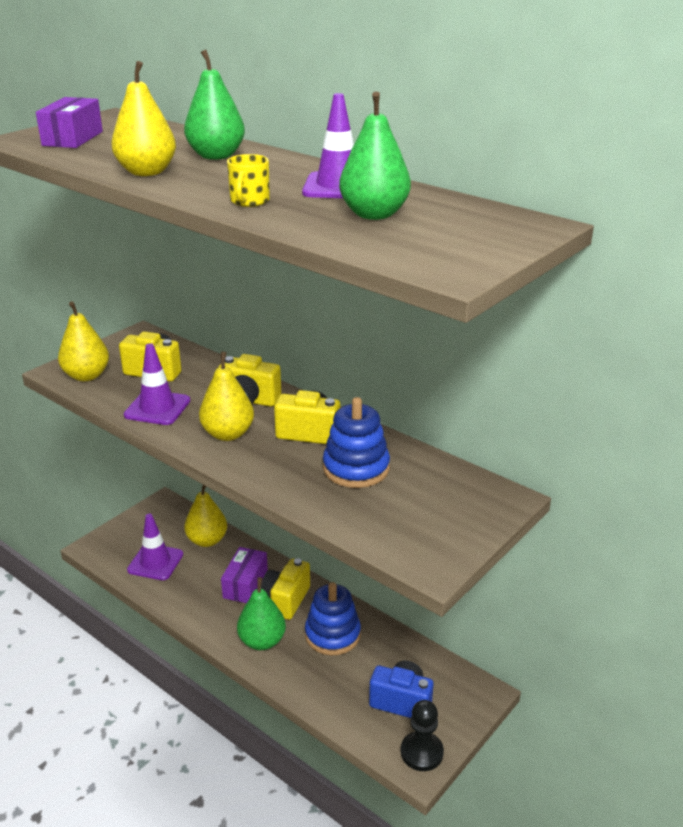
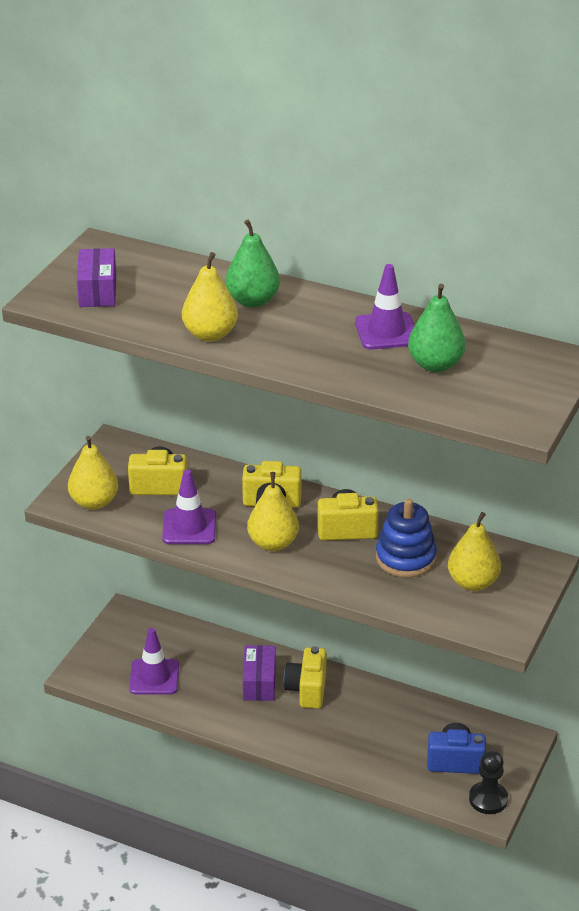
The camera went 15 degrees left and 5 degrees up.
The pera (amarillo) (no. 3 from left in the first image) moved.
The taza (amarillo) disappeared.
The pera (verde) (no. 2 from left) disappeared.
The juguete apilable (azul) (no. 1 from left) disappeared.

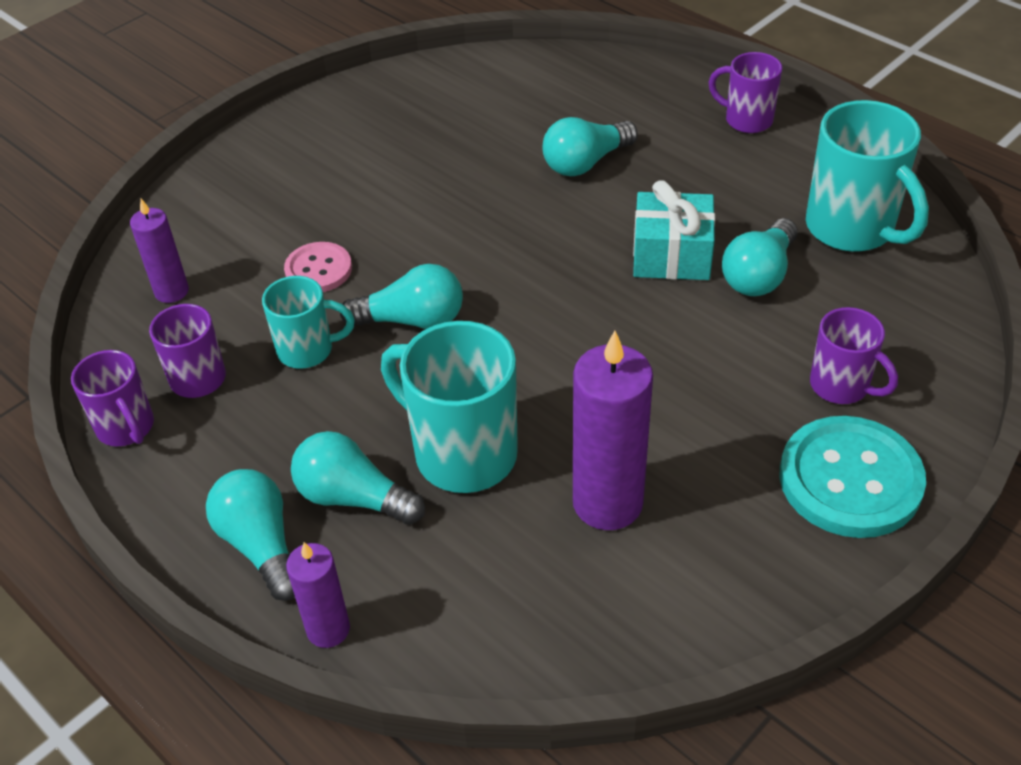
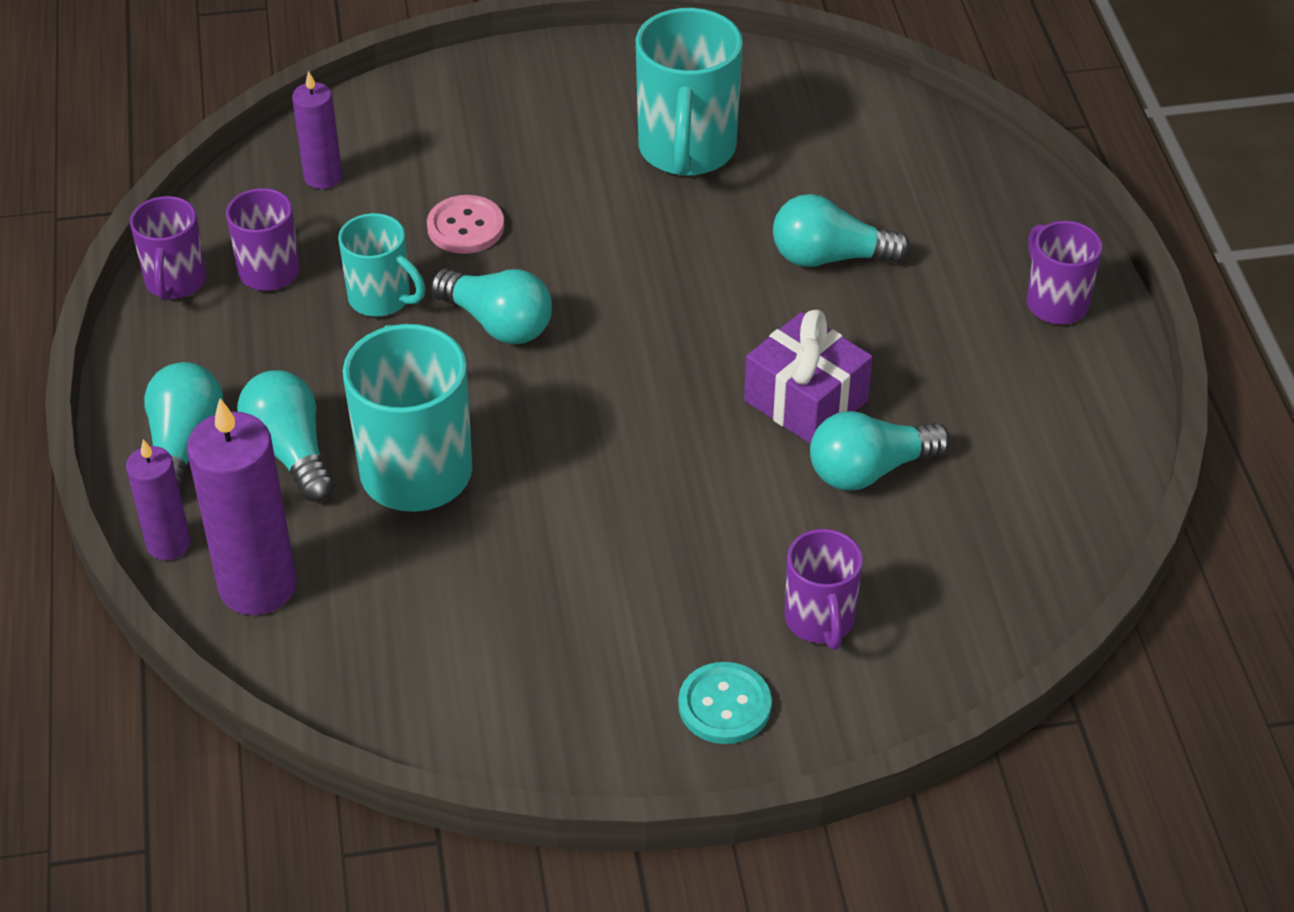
The camera went 35 degrees right and 0 degrees up.
The vela (morado) (no. 3 from left in the first image) moved.
The regalo (turquesa) became the regalo (morado).
The botón (turquesa) changed to 0.57 times the size.
The taza (turquesa) (no. 3 from left) moved.

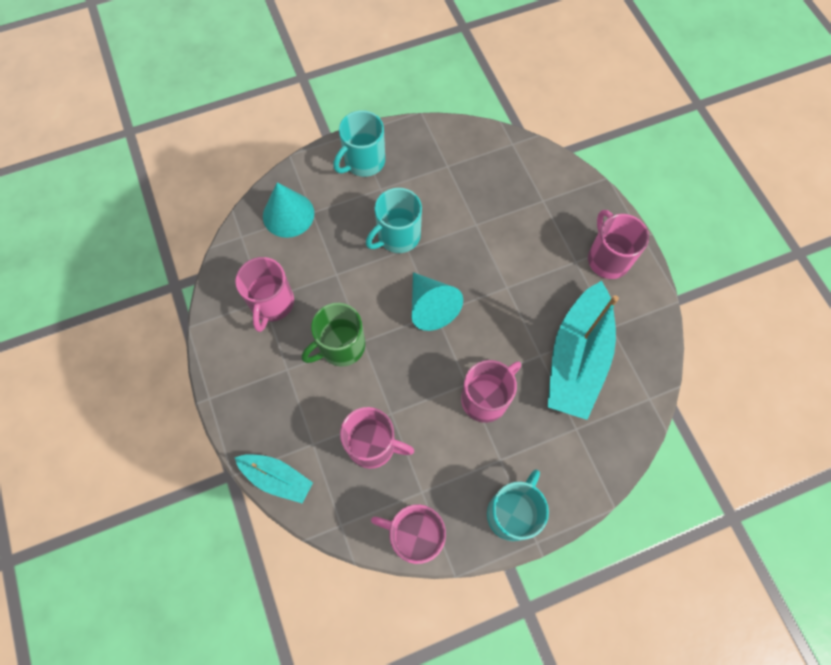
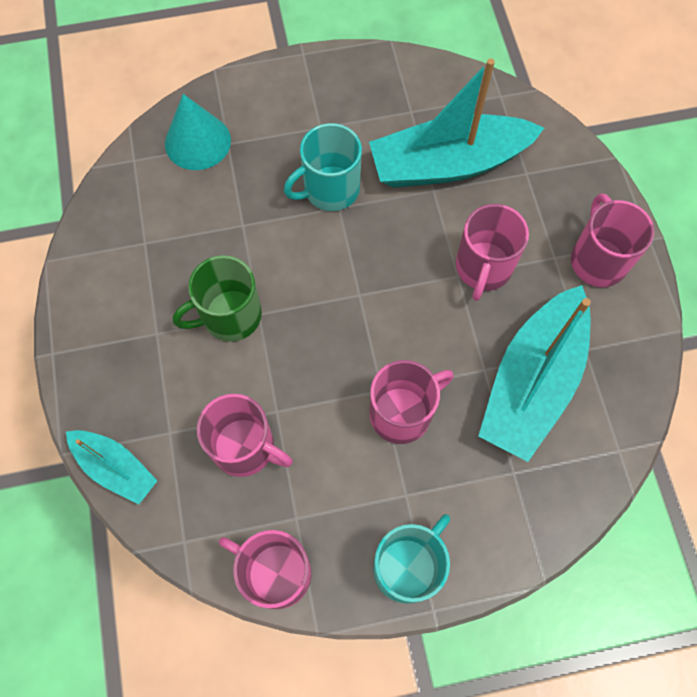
The camera went 10 degrees right and 0 degrees up.
The taza (rosa) (no. 1 from left in the first image) moved.
The taza (turquesa) (no. 1 from left) disappeared.
The cono (turquesa) (no. 2 from left) disappeared.
The barco (turquesa) (no. 2 from left) appeared.

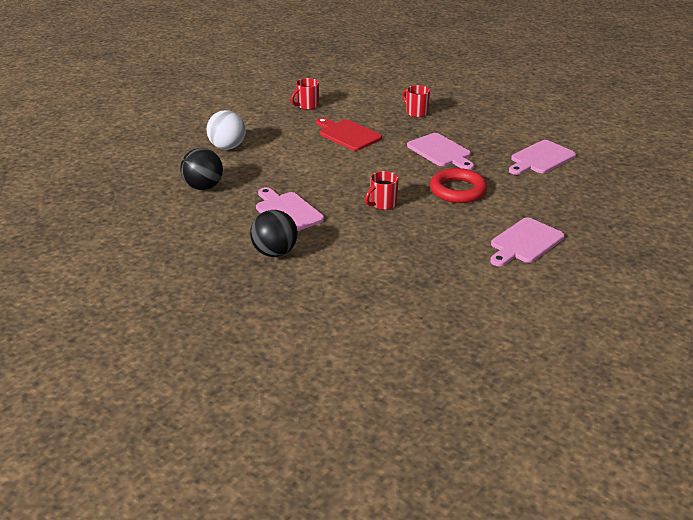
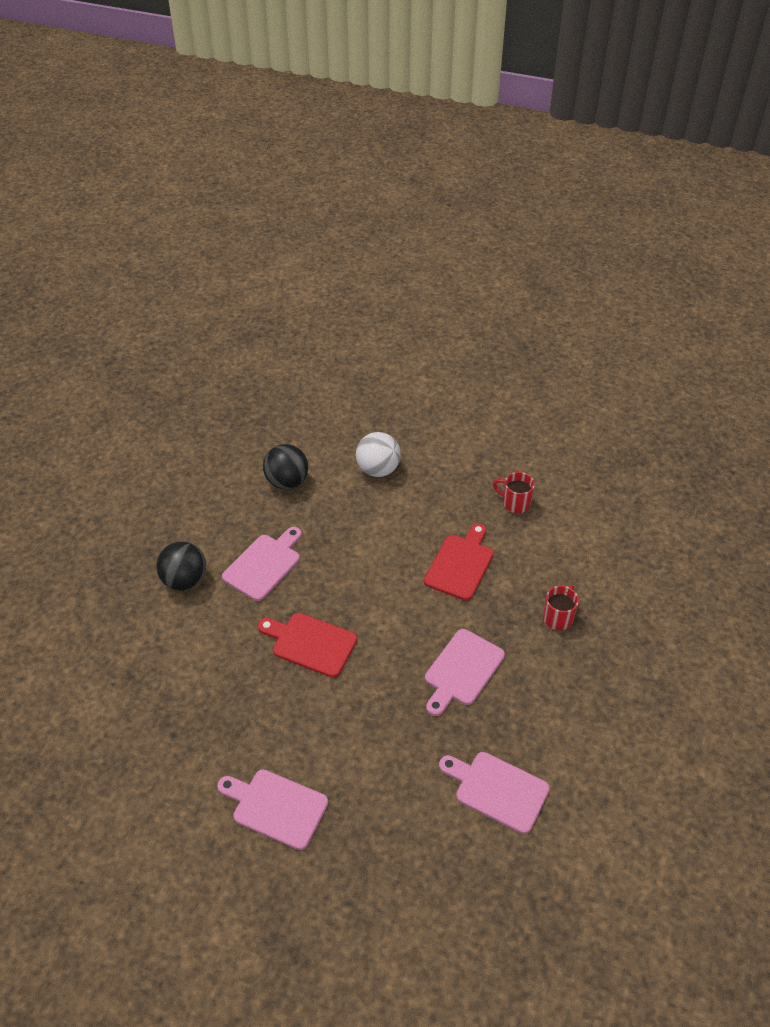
The camera went 70 degrees right and 15 degrees up.
The taza (rojo) (no. 2 from left) was replaced by the tabla de cortar (rojo) (no. 1 from left).
The anillo (rojo) disappeared.

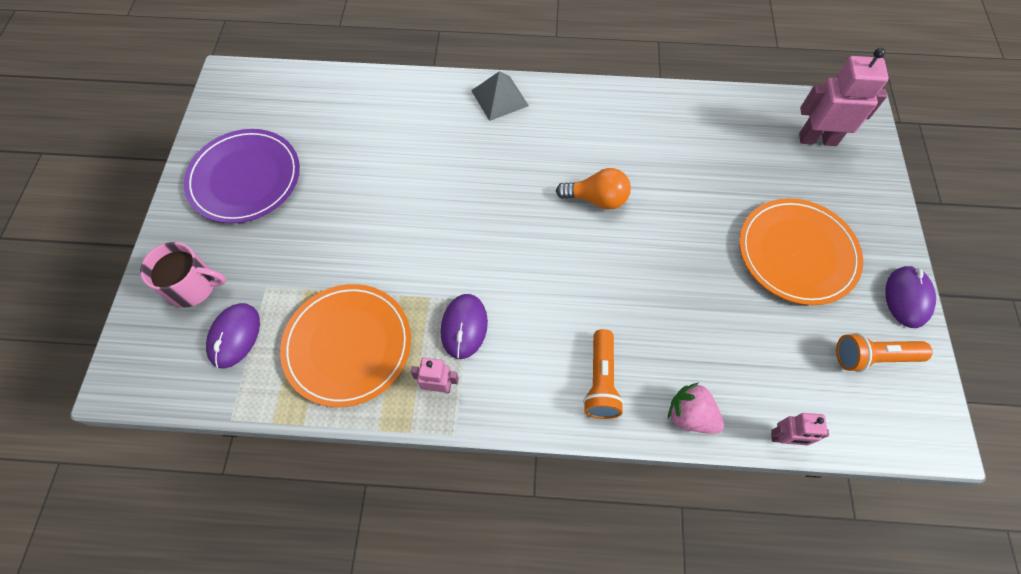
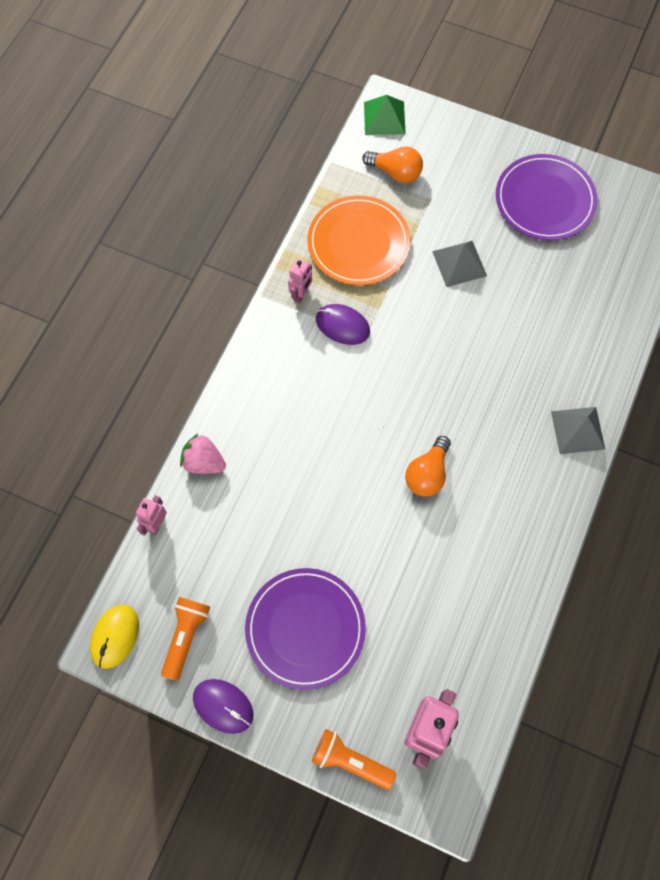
The camera went 110 degrees right and 5 degrees up.
The taza (rosa) disappeared.
The ratón (morado) (no. 1 from left) was replaced by the bombilla (naranja) (no. 1 from left).
The lámpara de mano (naranja) (no. 1 from left in the first image) moved.
The fresa (rosa) turned 120 degrees counterclockwise.
The plato (naranja) (no. 2 from left) became the plato (morado) (no. 1 from left).
The ratón (amarillo) appeared.
The pirámide (verde) appeared.
The pirámide (gris) (no. 1 from left) appeared.

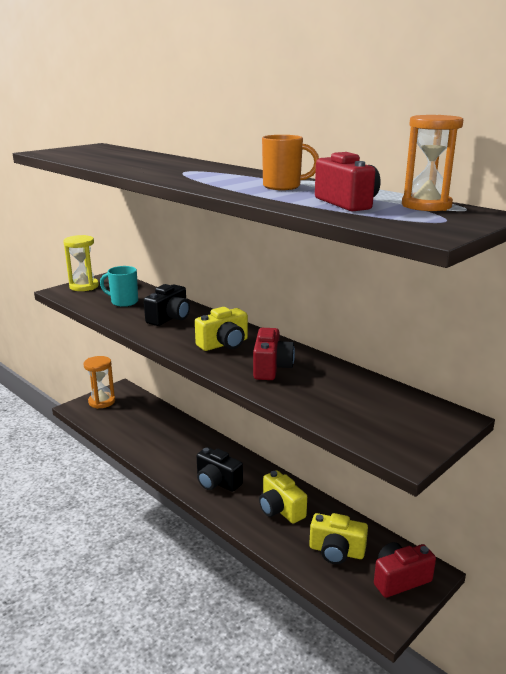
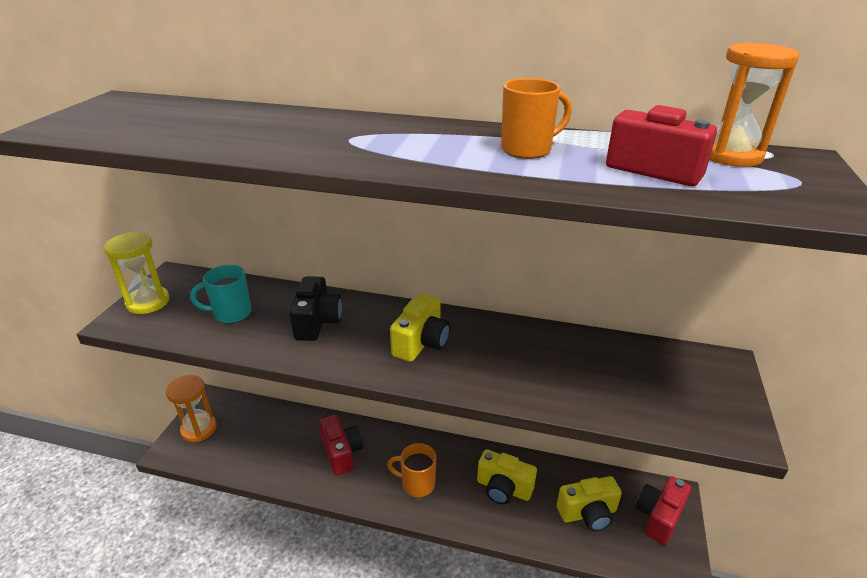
The camera went 30 degrees left and 10 degrees up.
The cámara (negro) (no. 2 from left) was replaced by the taza (naranja) (no. 1 from left).
The cámara (rojo) (no. 1 from left) moved.

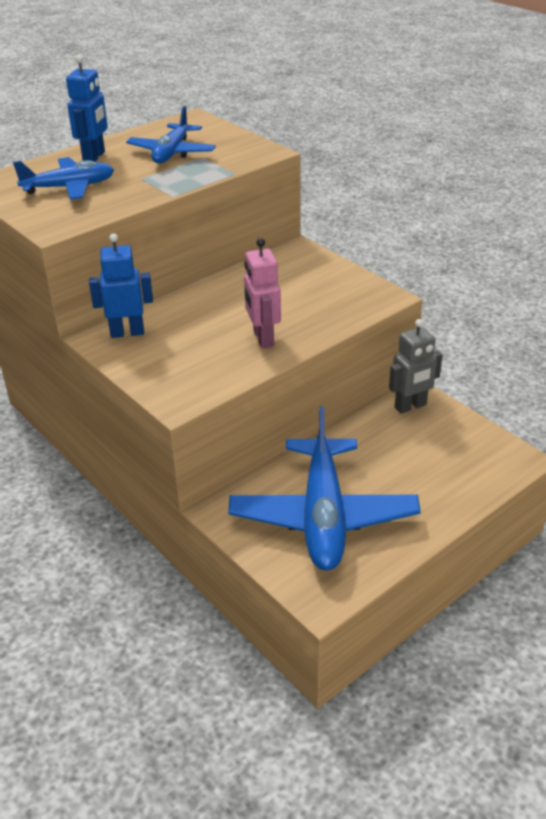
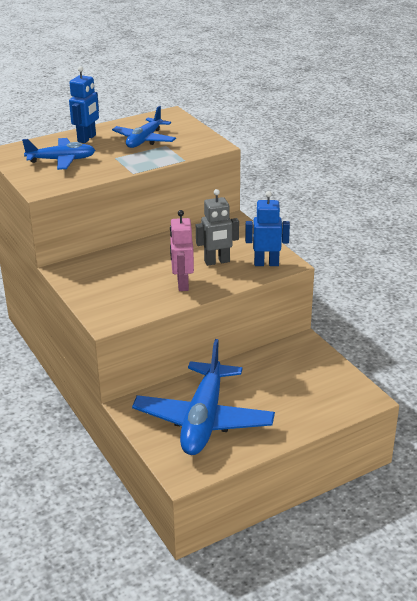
The camera went 10 degrees right and 5 degrees down.
The robot (azul) (no. 2 from left) moved.
The robot (gris) moved.

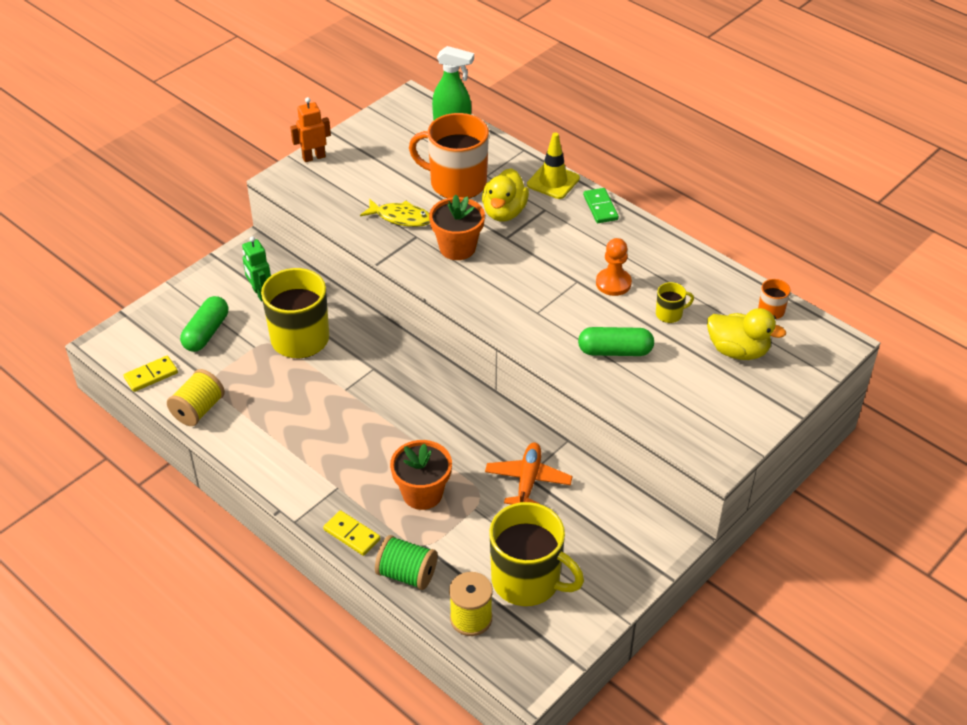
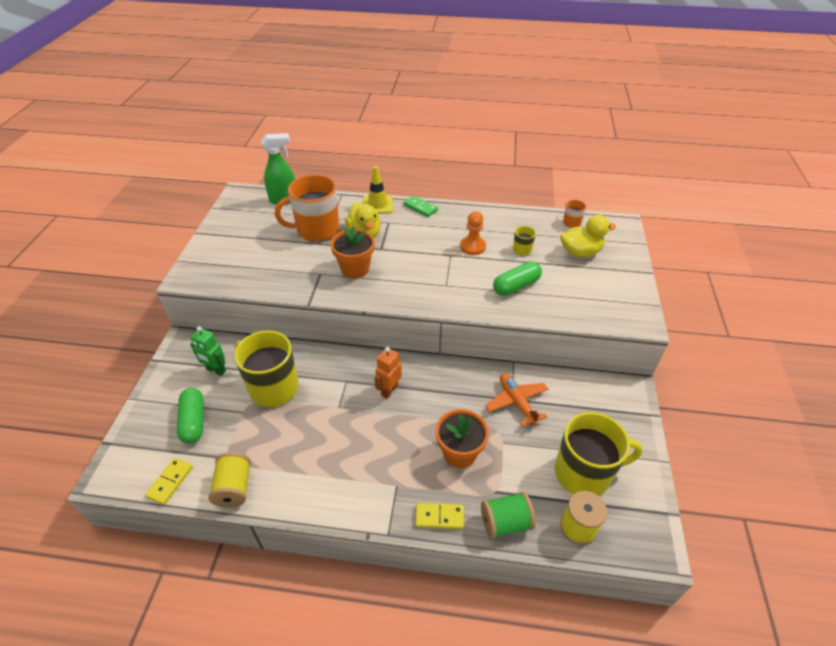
The camera went 35 degrees left and 0 degrees up.
The robot (naranja) moved.
The pez (amarillo) disappeared.

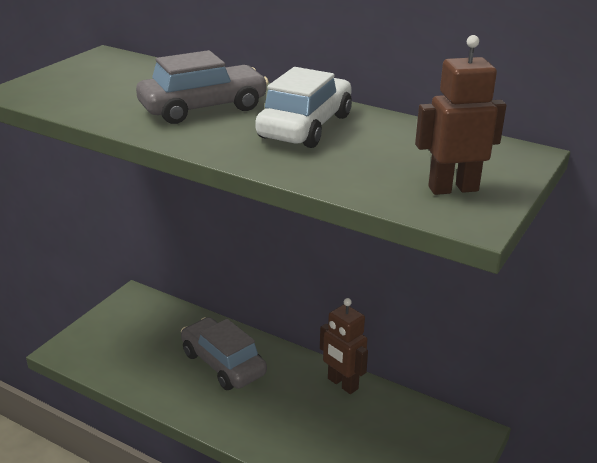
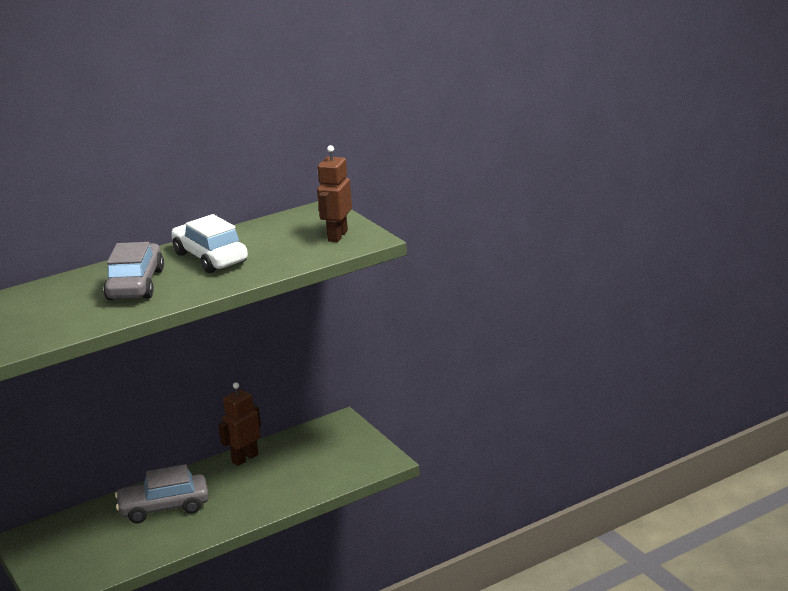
The camera went 60 degrees left and 5 degrees down.
The robot (marrón) (no. 1 from left) turned 150 degrees clockwise.

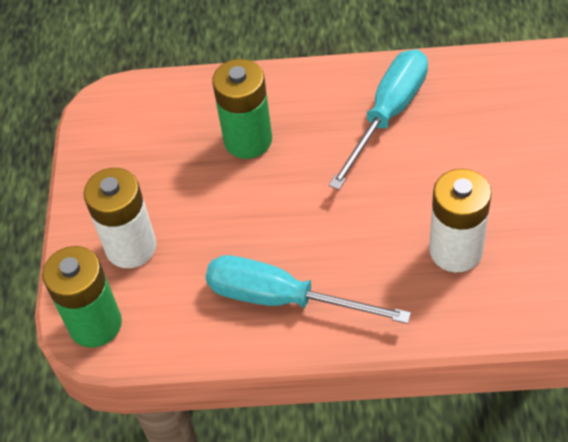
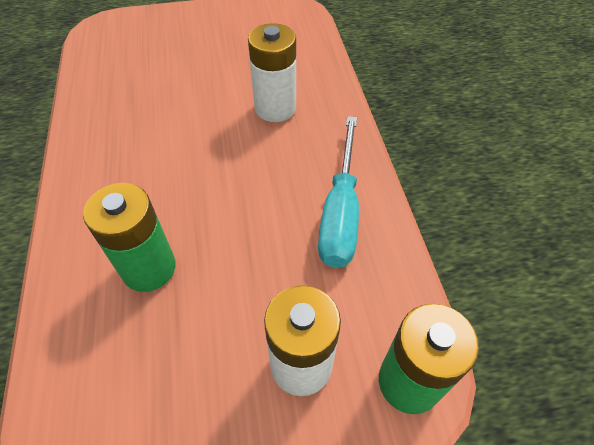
The camera went 105 degrees left and 0 degrees up.
The destornillador (turquesa) (no. 2 from left) disappeared.

